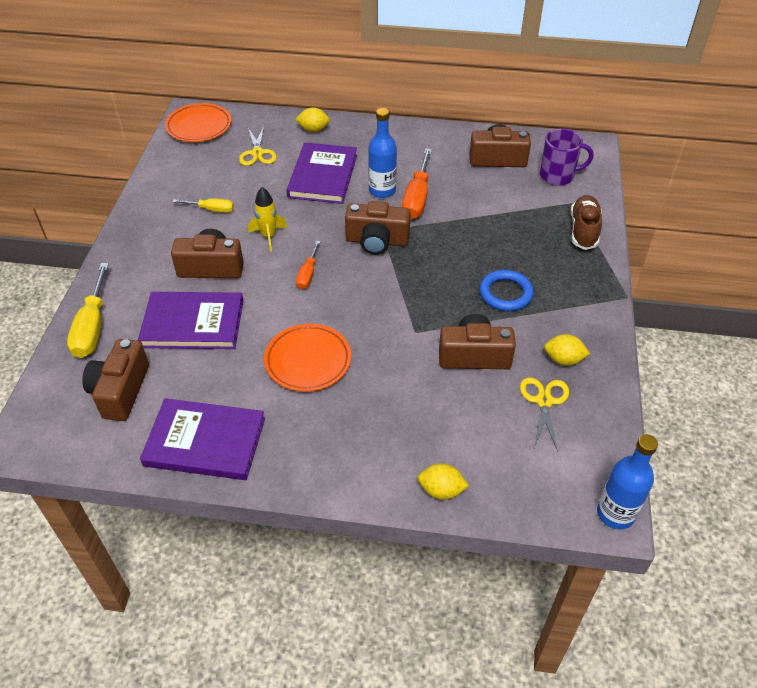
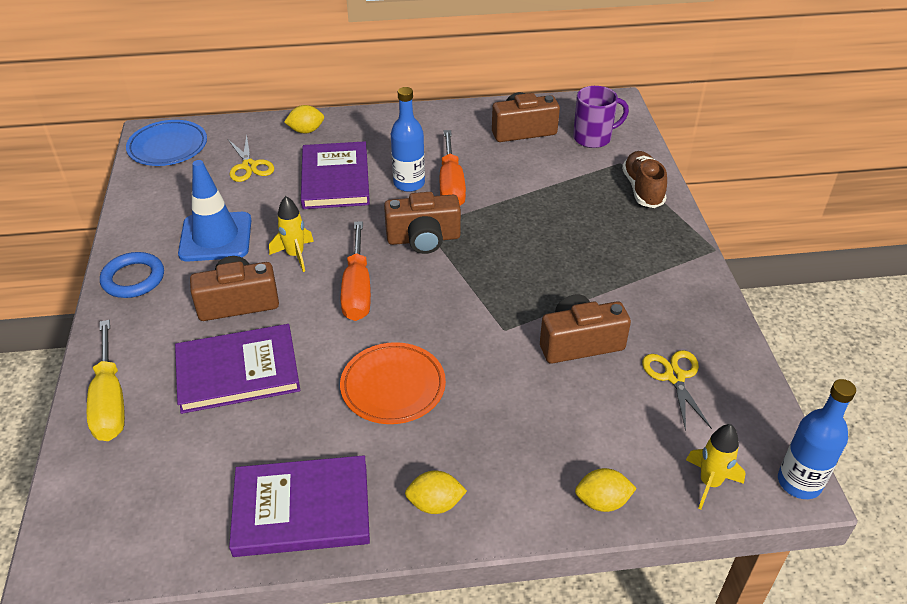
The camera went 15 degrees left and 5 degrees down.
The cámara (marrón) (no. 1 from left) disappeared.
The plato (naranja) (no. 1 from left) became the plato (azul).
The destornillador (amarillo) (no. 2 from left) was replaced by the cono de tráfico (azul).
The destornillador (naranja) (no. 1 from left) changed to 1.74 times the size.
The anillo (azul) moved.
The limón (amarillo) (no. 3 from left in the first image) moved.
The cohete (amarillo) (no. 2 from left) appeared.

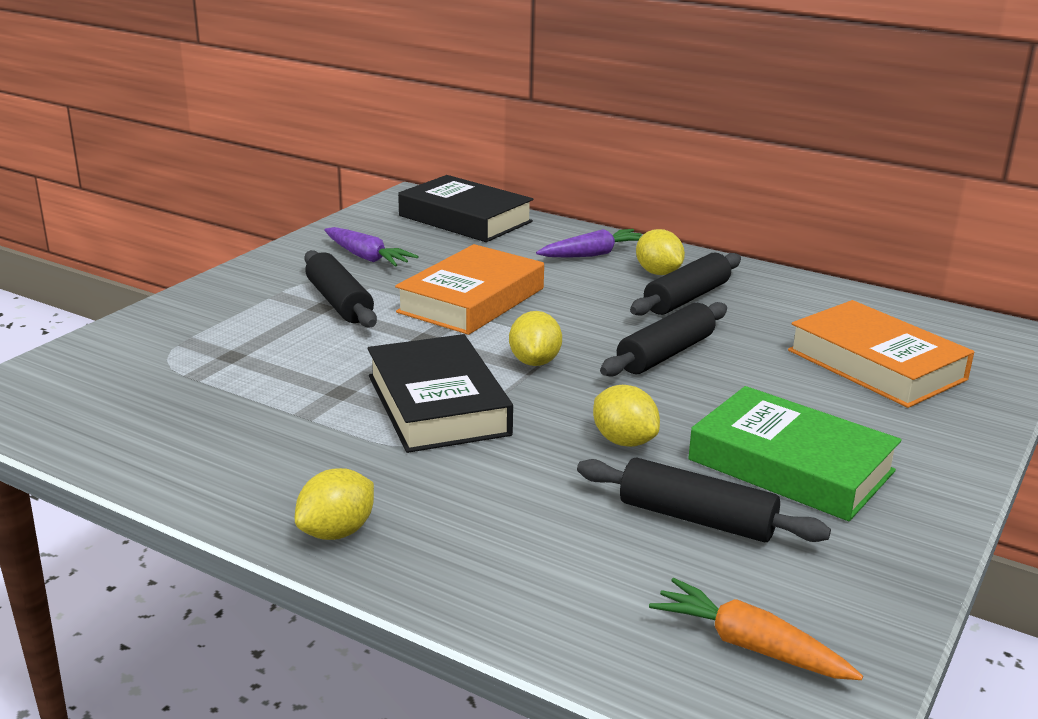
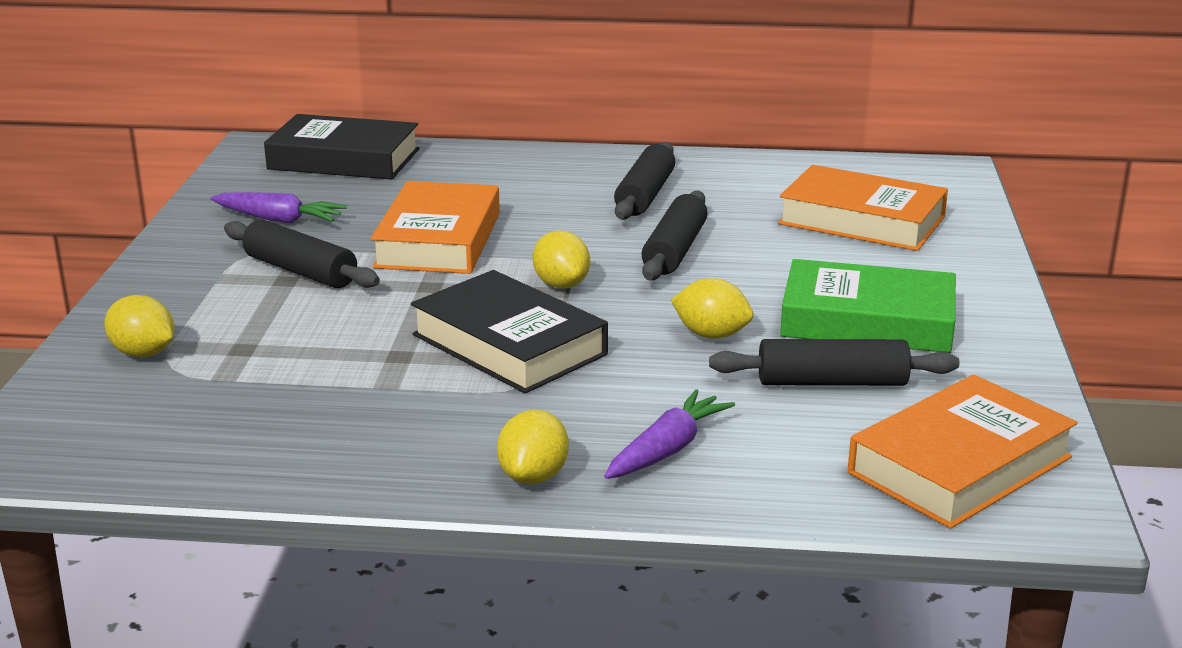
The camera went 25 degrees left and 0 degrees up.
The zanahoria (morado) (no. 2 from left) moved.
The limón (amarillo) (no. 4 from left in the first image) moved.
The zanahoria (naranja) was replaced by the libro (naranja) (no. 3 from left).

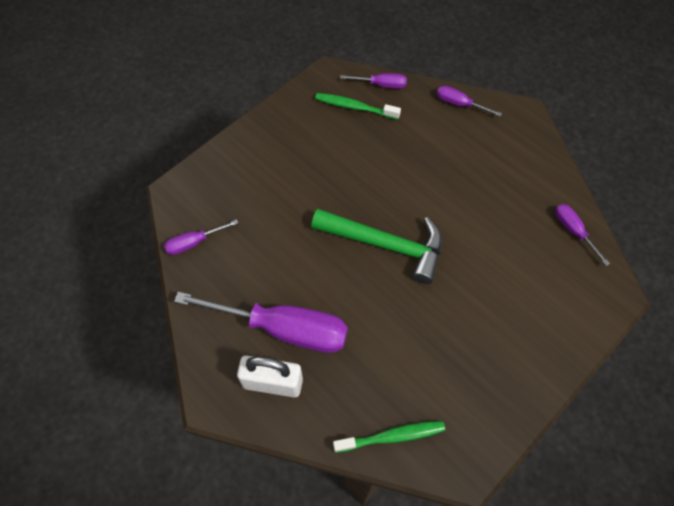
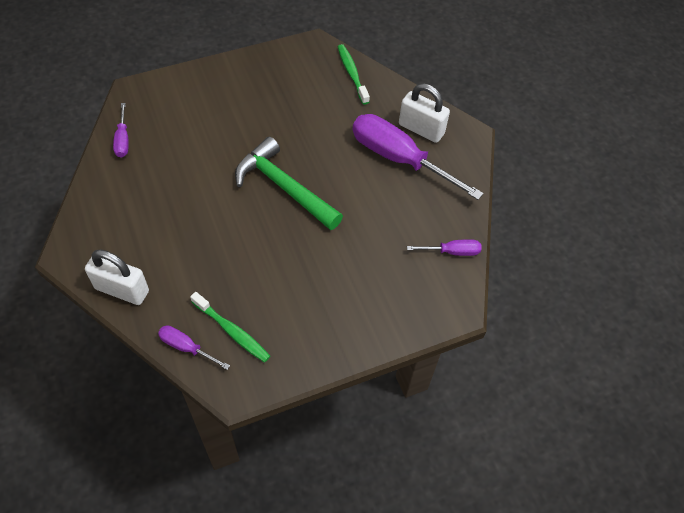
The camera went 160 degrees left and 5 degrees down.
The cepillo de dientes (verde) (no. 2 from left) turned 60 degrees clockwise.
The destornillador (morado) (no. 4 from left) was replaced by the candado (blanco) (no. 1 from left).

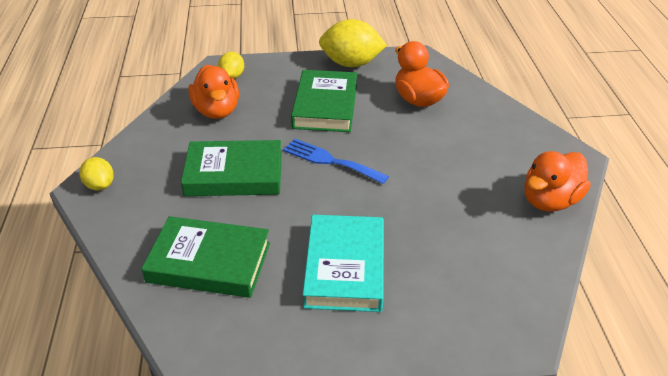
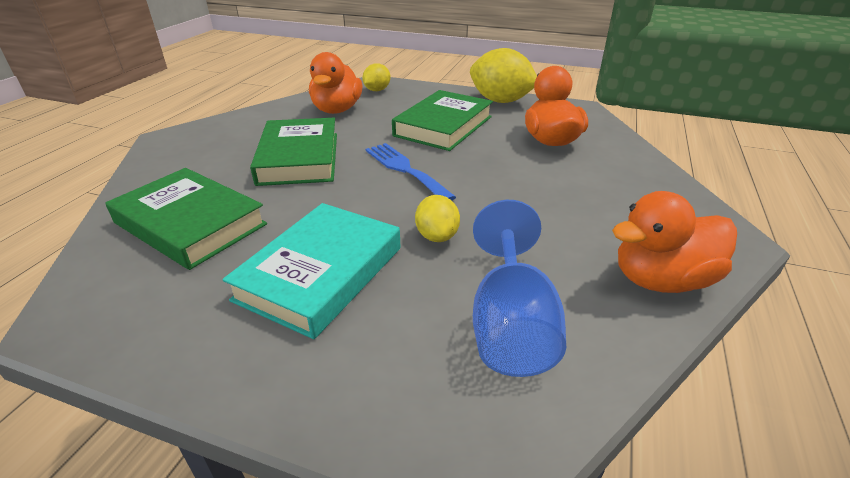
The camera went 25 degrees right and 5 degrees down.
The limón (amarillo) (no. 1 from left in the first image) moved.
The libro (verde) (no. 2 from left) turned 60 degrees clockwise.
The copa (azul) appeared.

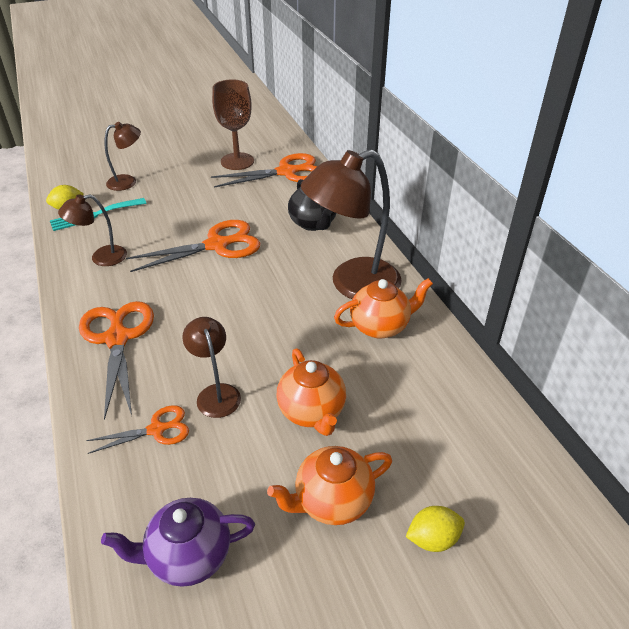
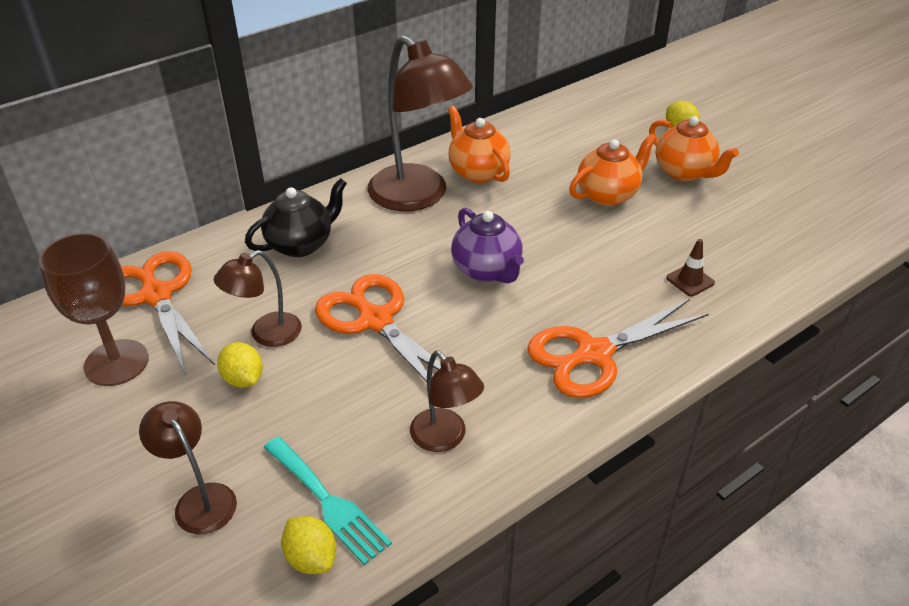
The camera went 105 degrees left and 0 degrees up.
The tijeras (naranja) (no. 2 from left) was replaced by the cono de tráfico (marrón).
The tetera (morado) moved.
The lámpara (marrón) (no. 3 from left in the first image) moved.
The limón (amarillo) (no. 1 from left) appeared.

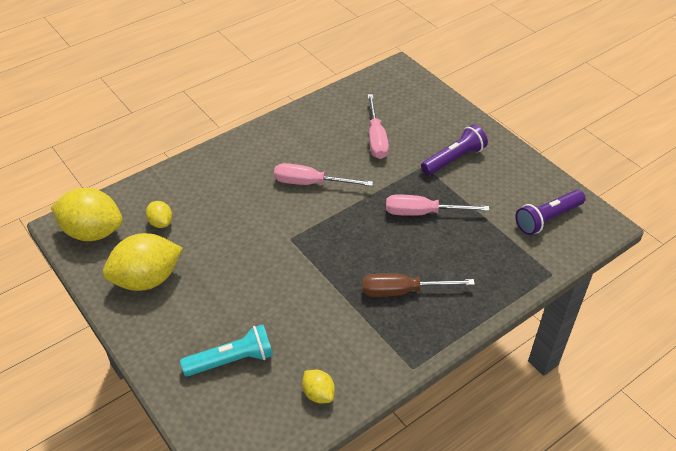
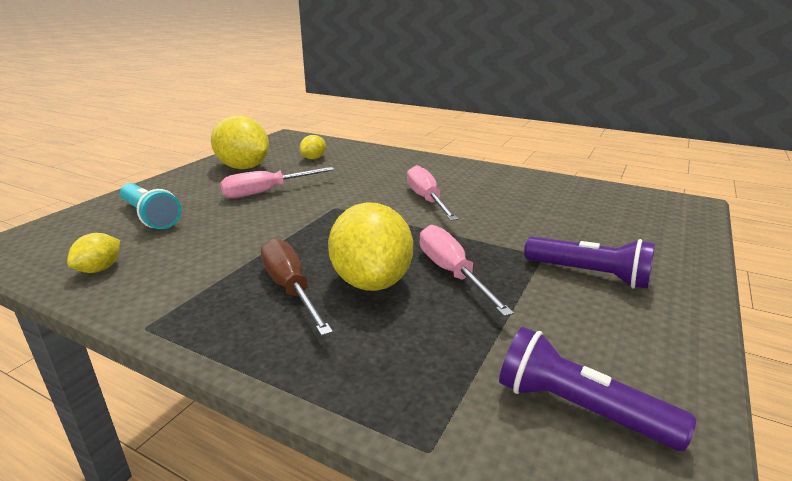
The camera went 65 degrees right and 20 degrees down.
The limón (amarillo) (no. 1 from left in the first image) moved.
The destornillador (rosa) (no. 2 from left in the first image) moved.

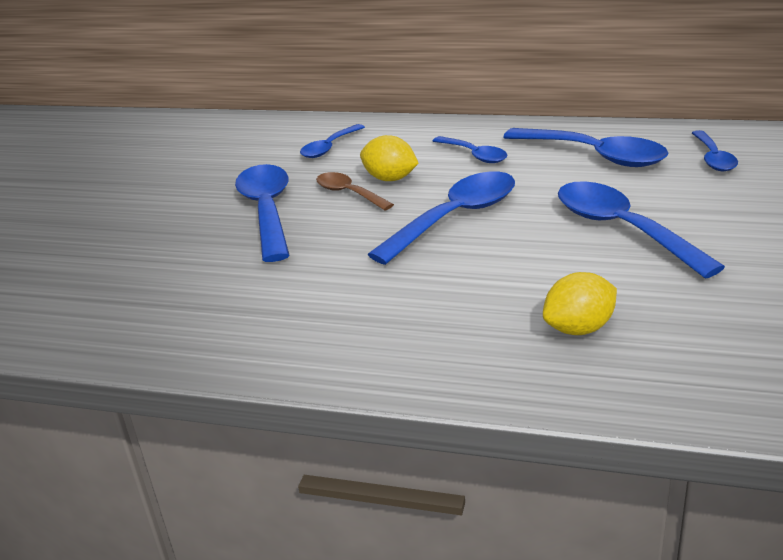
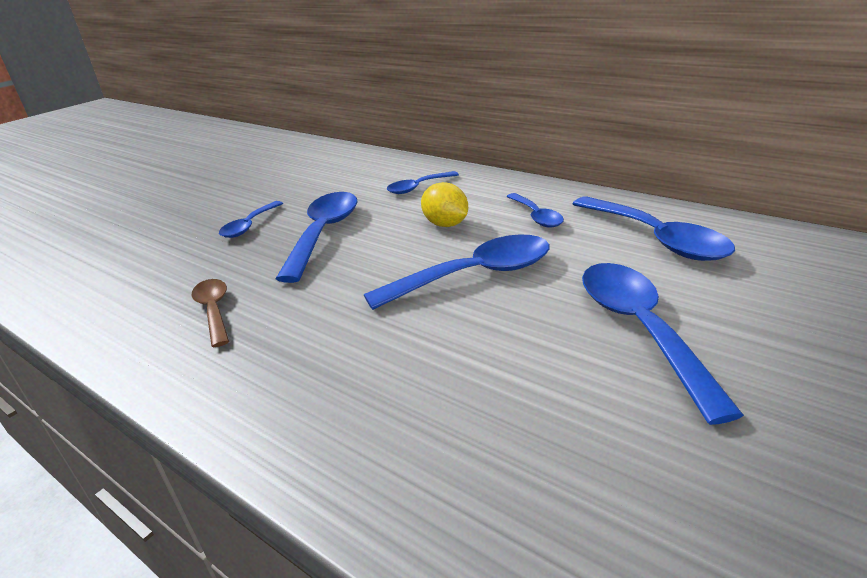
The camera went 20 degrees right and 0 degrees up.
The cuchara (marrón) moved.
The limón (amarillo) (no. 2 from left) disappeared.
The cuchara (azul) (no. 7 from left in the first image) moved.

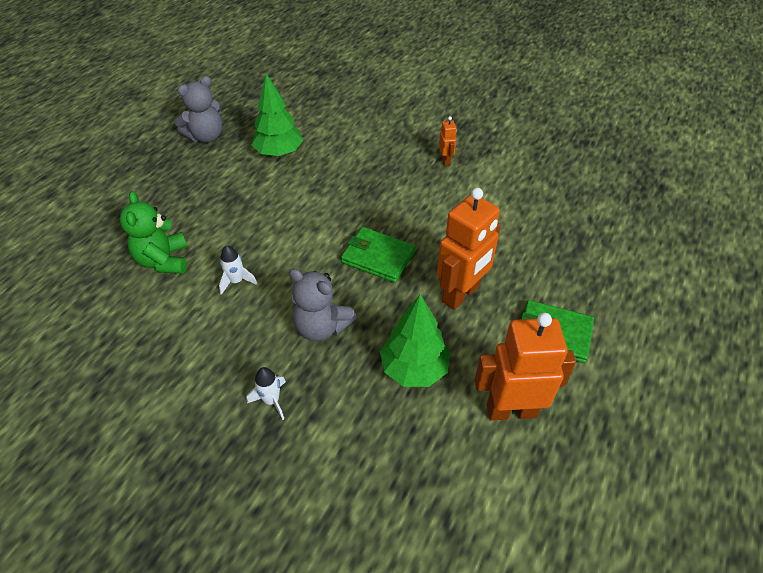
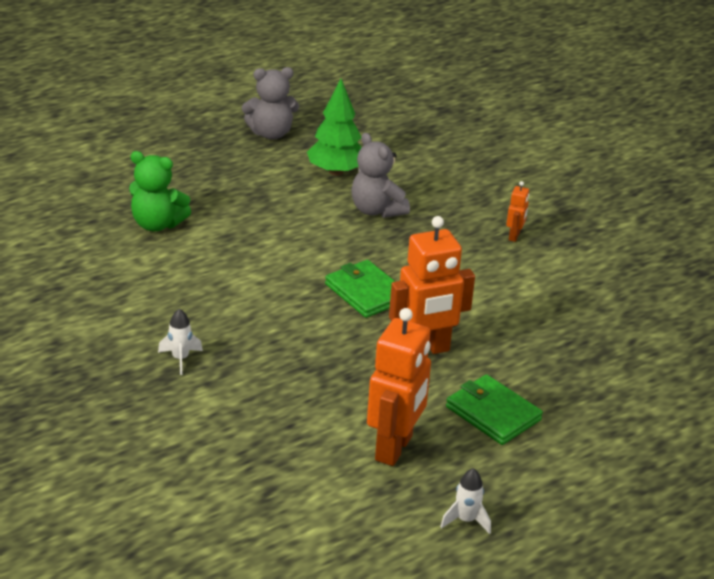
The camera went 25 degrees right and 15 degrees down.
The osito (verde) turned 90 degrees counterclockwise.
The cohete (blanco) (no. 1 from left in the first image) moved.
The osito (gris) (no. 2 from left) moved.
The árbol (verde) (no. 2 from left) disappeared.
The robot (naranja) (no. 3 from left in the first image) turned 90 degrees clockwise.

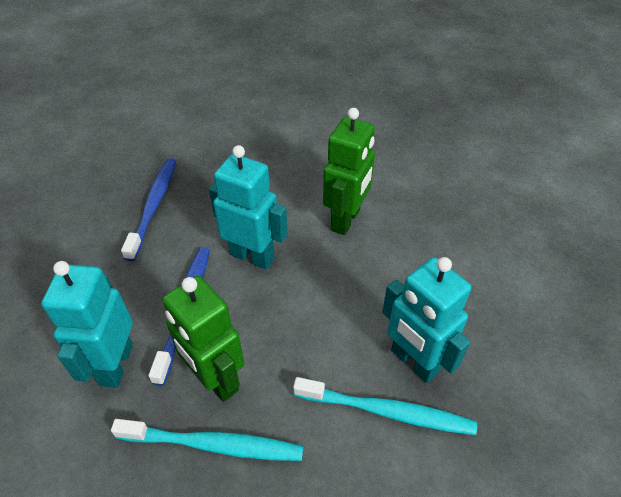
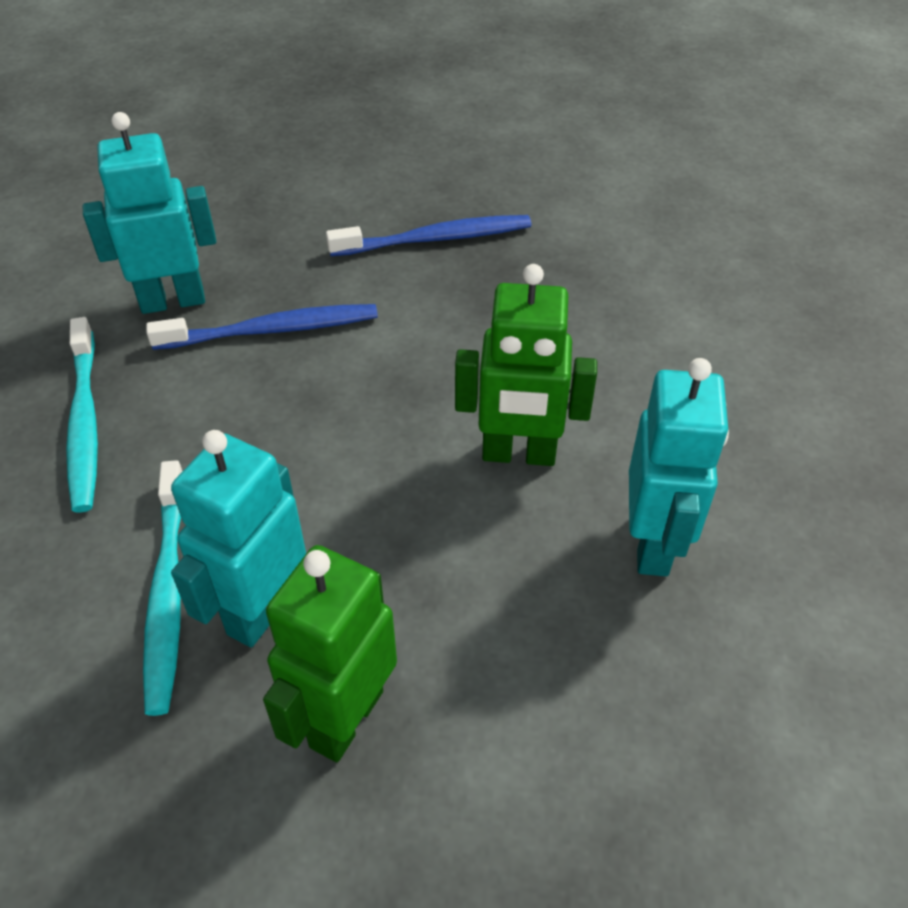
The camera went 70 degrees right and 0 degrees up.
The robot (verde) (no. 1 from left) moved.
The robot (turquesa) (no. 2 from left in the first image) moved.

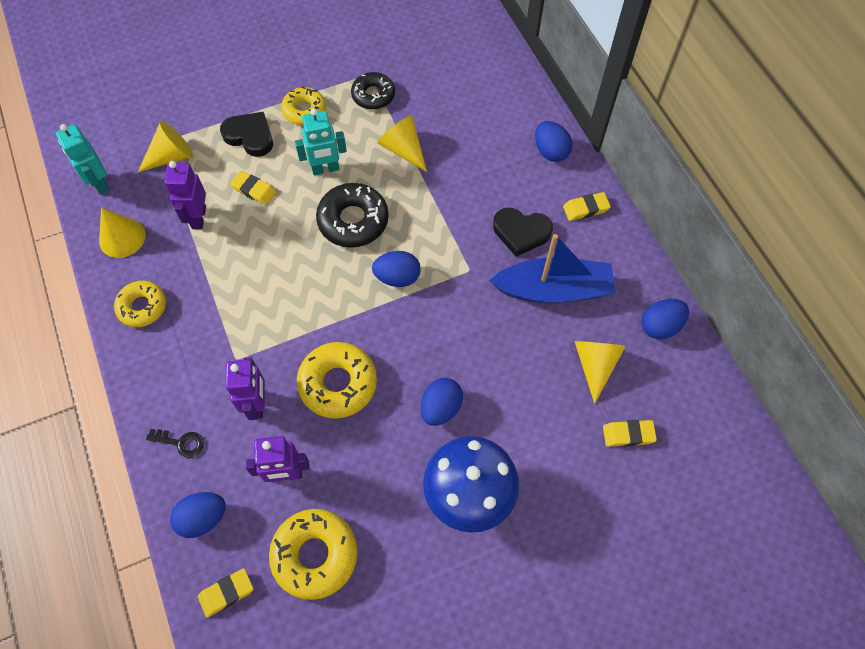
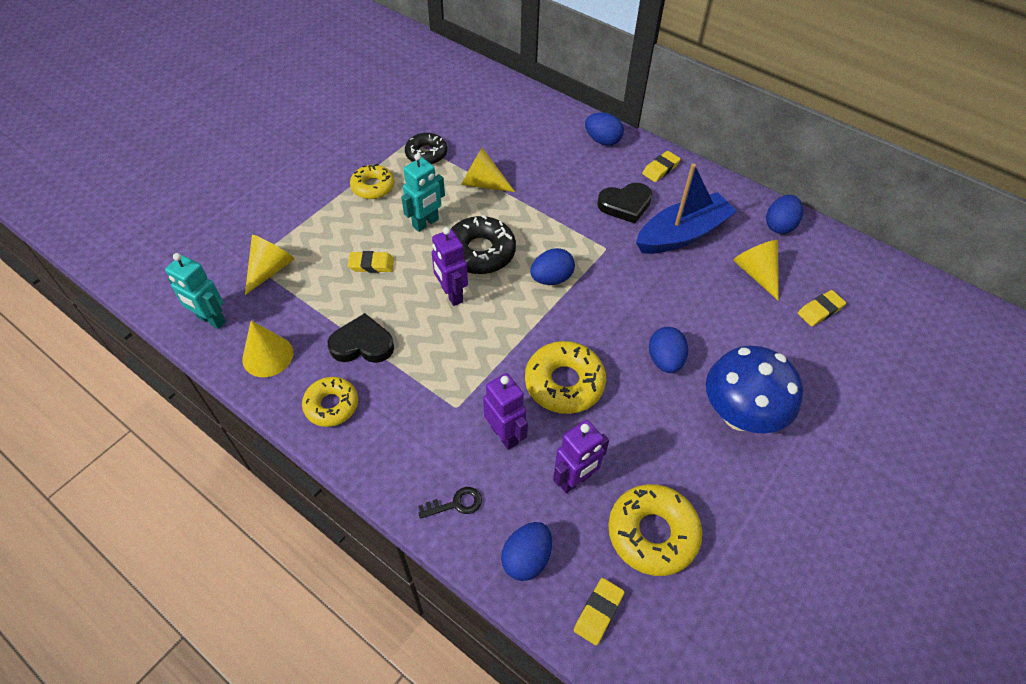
The camera went 30 degrees left and 10 degrees down.
The robot (morado) (no. 1 from left) moved.
The corazón (negro) (no. 1 from left) moved.

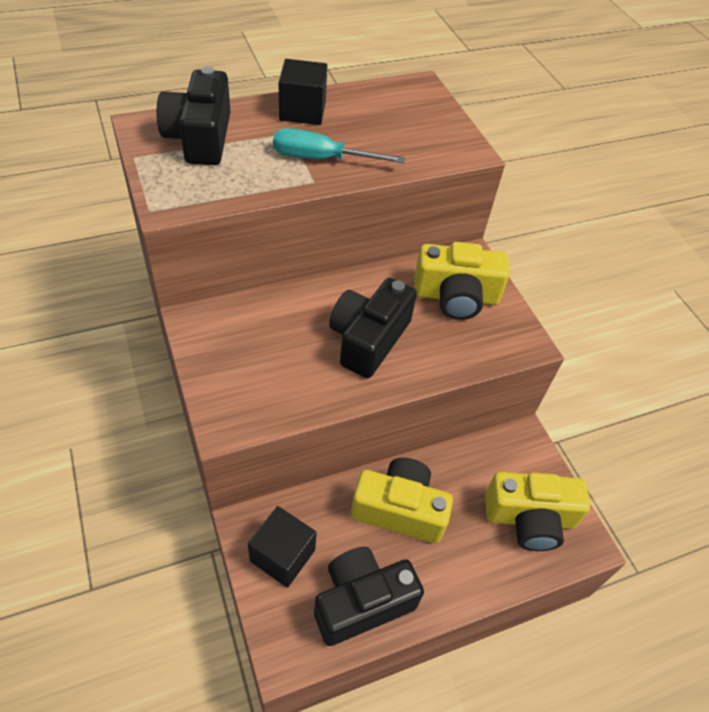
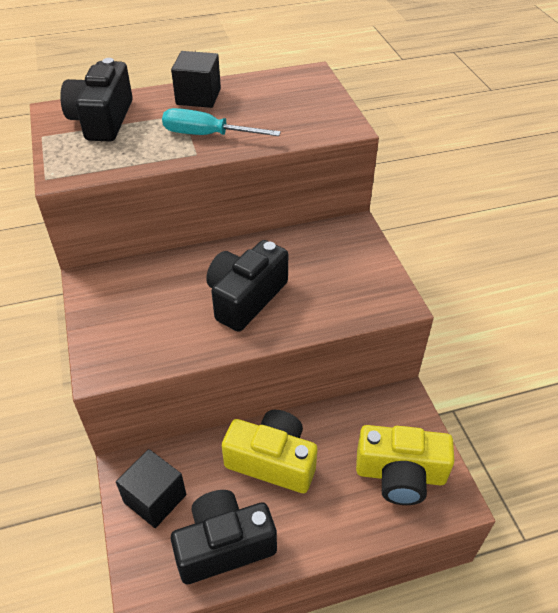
The camera went 10 degrees right and 5 degrees down.
The cámara (amarillo) (no. 2 from left) disappeared.

